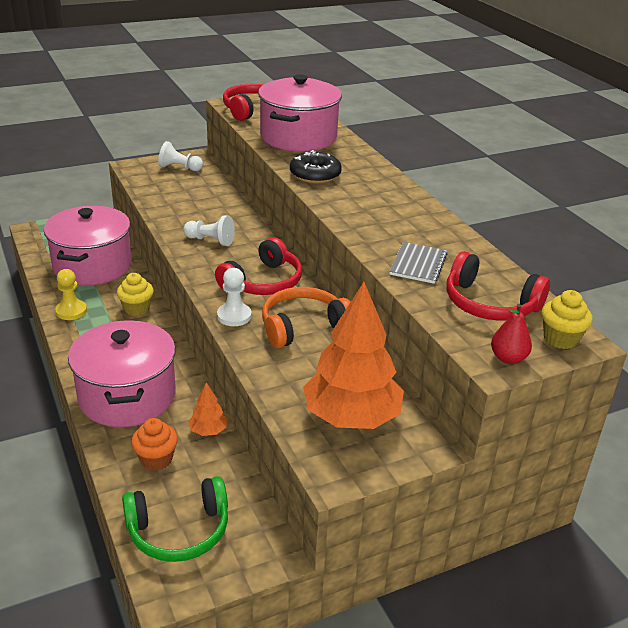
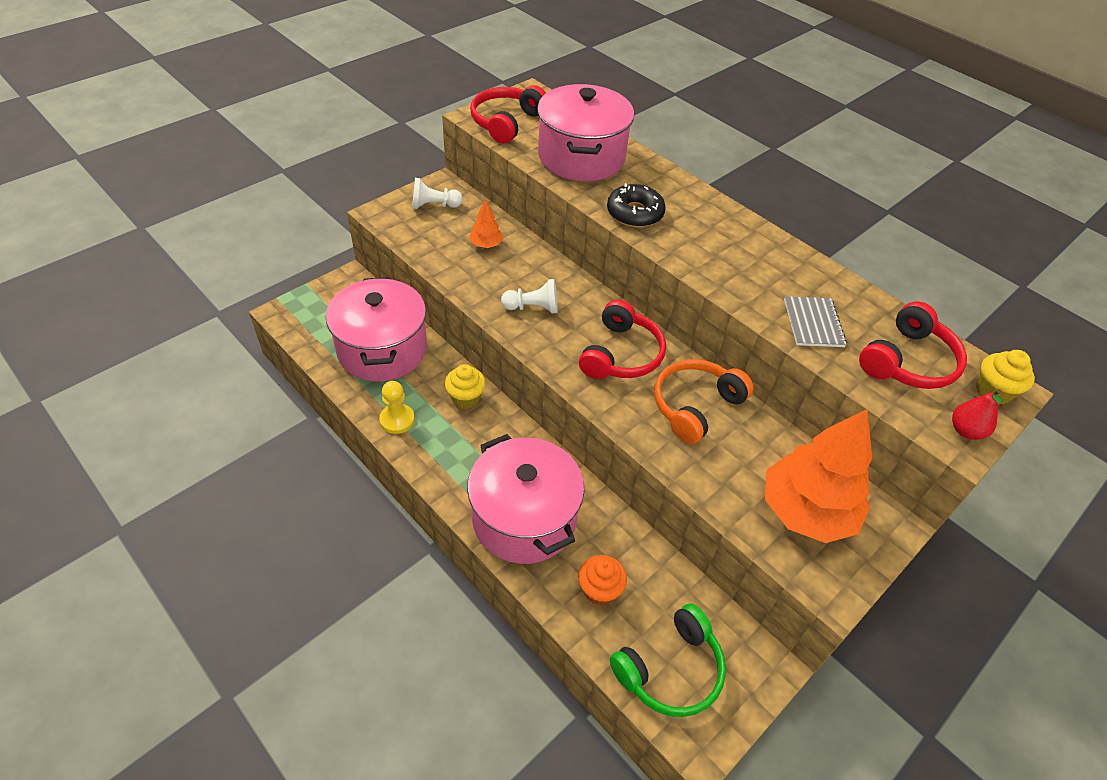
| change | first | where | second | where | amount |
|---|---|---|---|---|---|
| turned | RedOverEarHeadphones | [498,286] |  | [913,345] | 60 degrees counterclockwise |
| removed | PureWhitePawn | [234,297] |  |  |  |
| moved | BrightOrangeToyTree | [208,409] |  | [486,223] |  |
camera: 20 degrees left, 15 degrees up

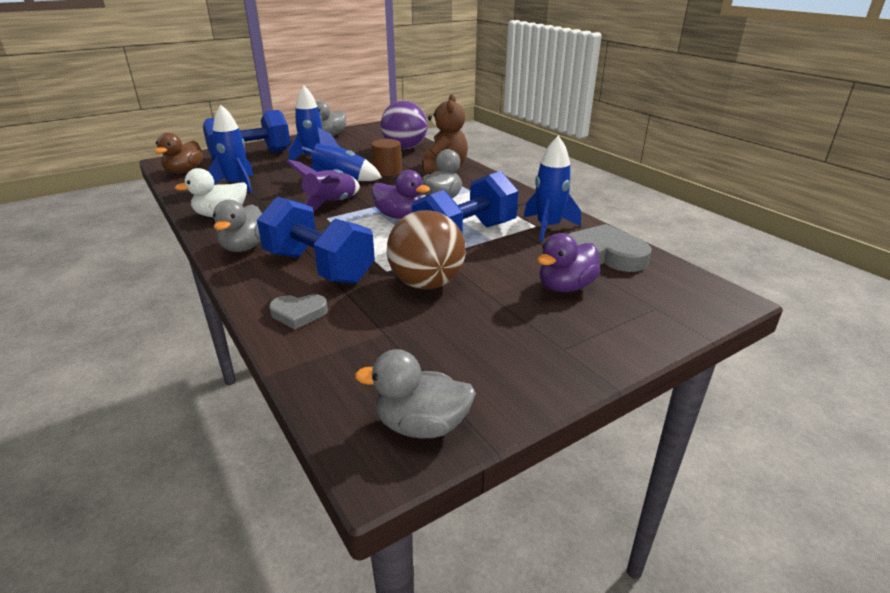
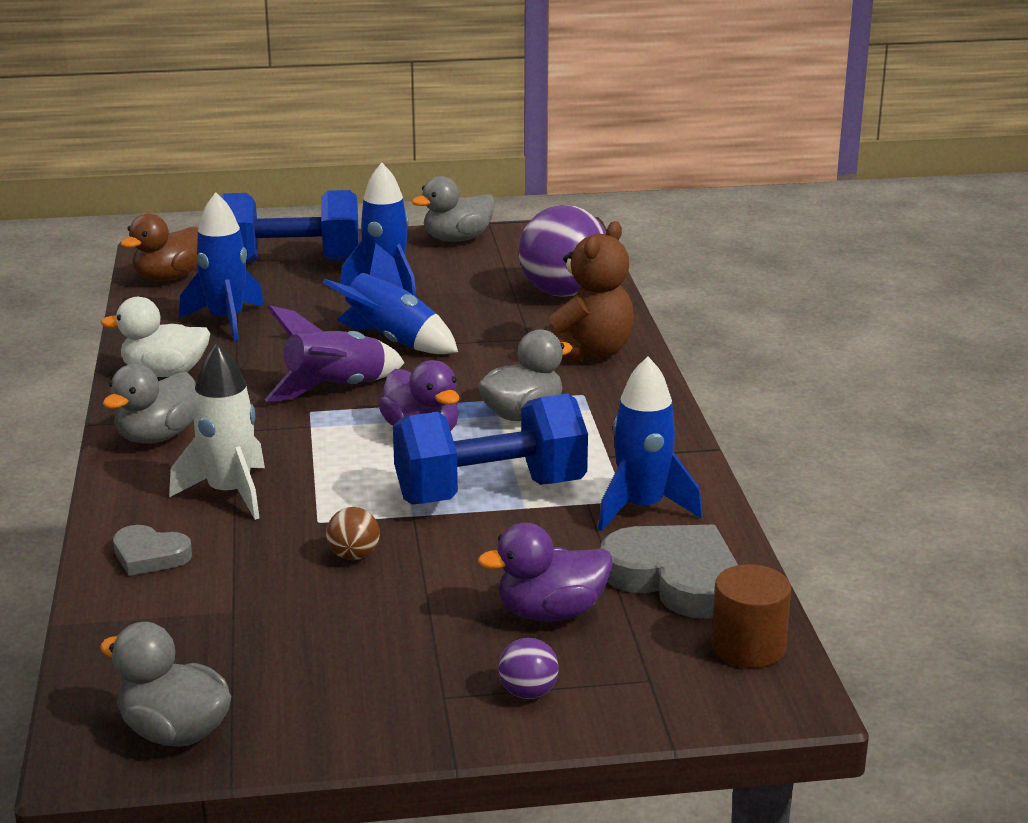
| change | first | where | second | where | amount |
|---|---|---|---|---|---|
| moved | BrownSolidCylinder | [386,157] |  | [751,616] |  |
| replaced | RoyalBlueHandWeight | [316,240] | PureWhiteSpaceship | [217,431] |  |
| resized | BrownPlayBall | [426,250] |  | [353,533] | x0.44 |
| added |  |  | RoyalPurplePlayBall | [528,668] |  |
camera: 25 degrees right, 5 degrees down

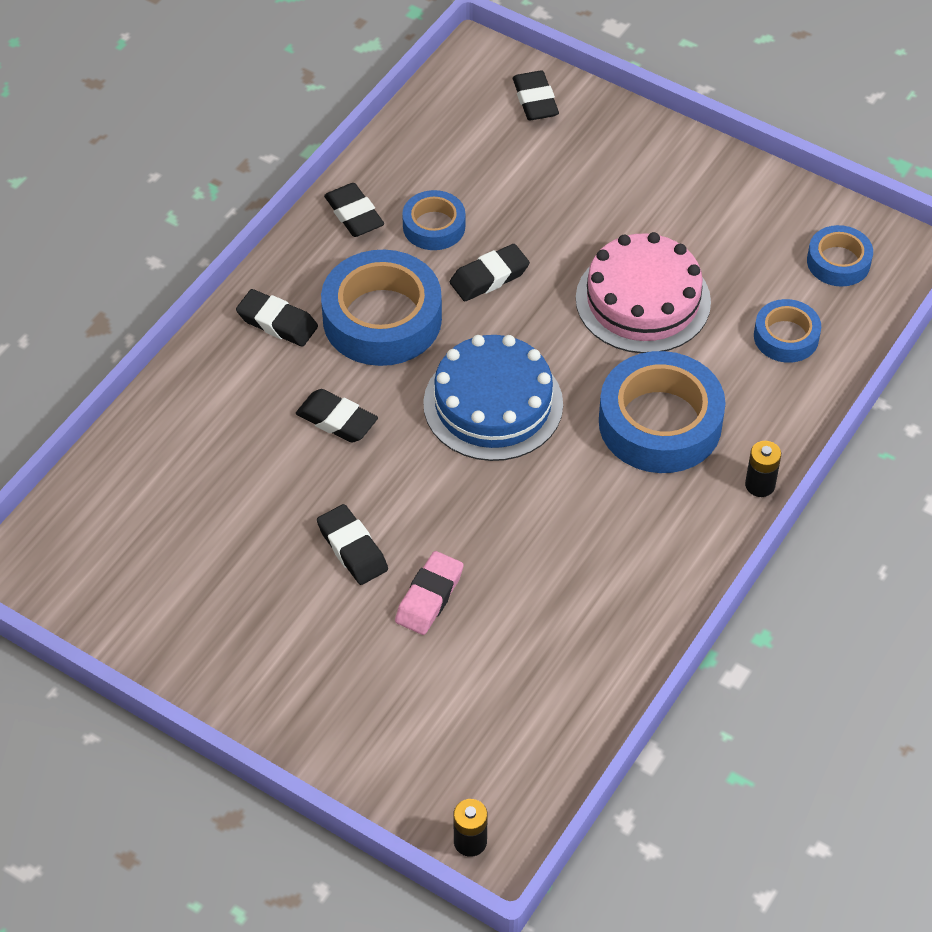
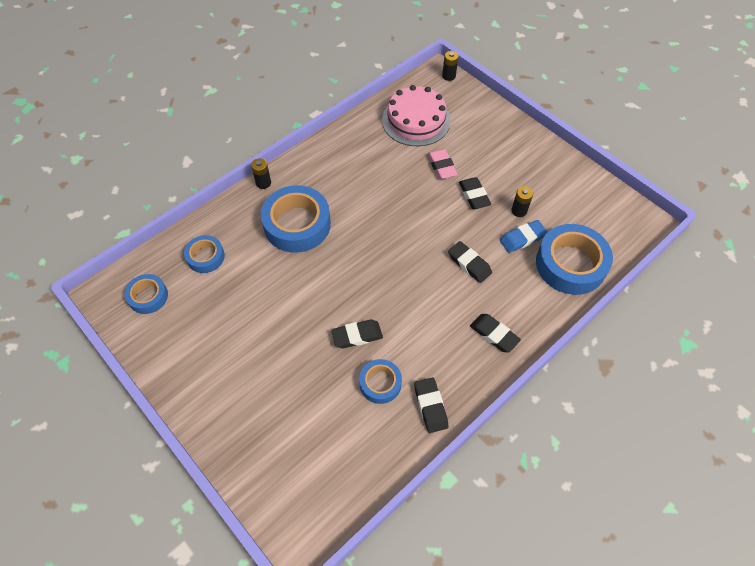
| change | first | where | second | where | amount |
|---|---|---|---|---|---|
| removed | BlackPencilEraser | [536,95] |  |  |  |
| moved | RosePinkGateau | [643,292] |  | [416,115] |  |
| moved | RoyalBlueTape | [381,308] |  | [574,259] |  |
| removed | RoyalBlueGateau | [493,398] |  |  |  |
| turned | RosePinkPencilEraser | [429,593] |  | [443,164] | 60 degrees counterclockwise |
| added |  |  | BlackAaBattery | [522,201] |  |
| added |  |  | RoyalBluePencilEraser | [524,236] |  |
camera: 165 degrees left, 5 degrees up

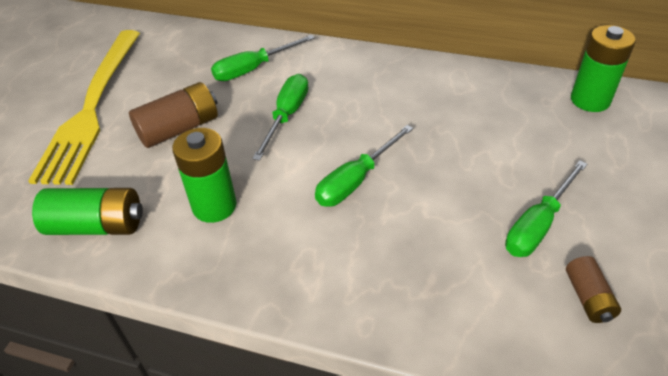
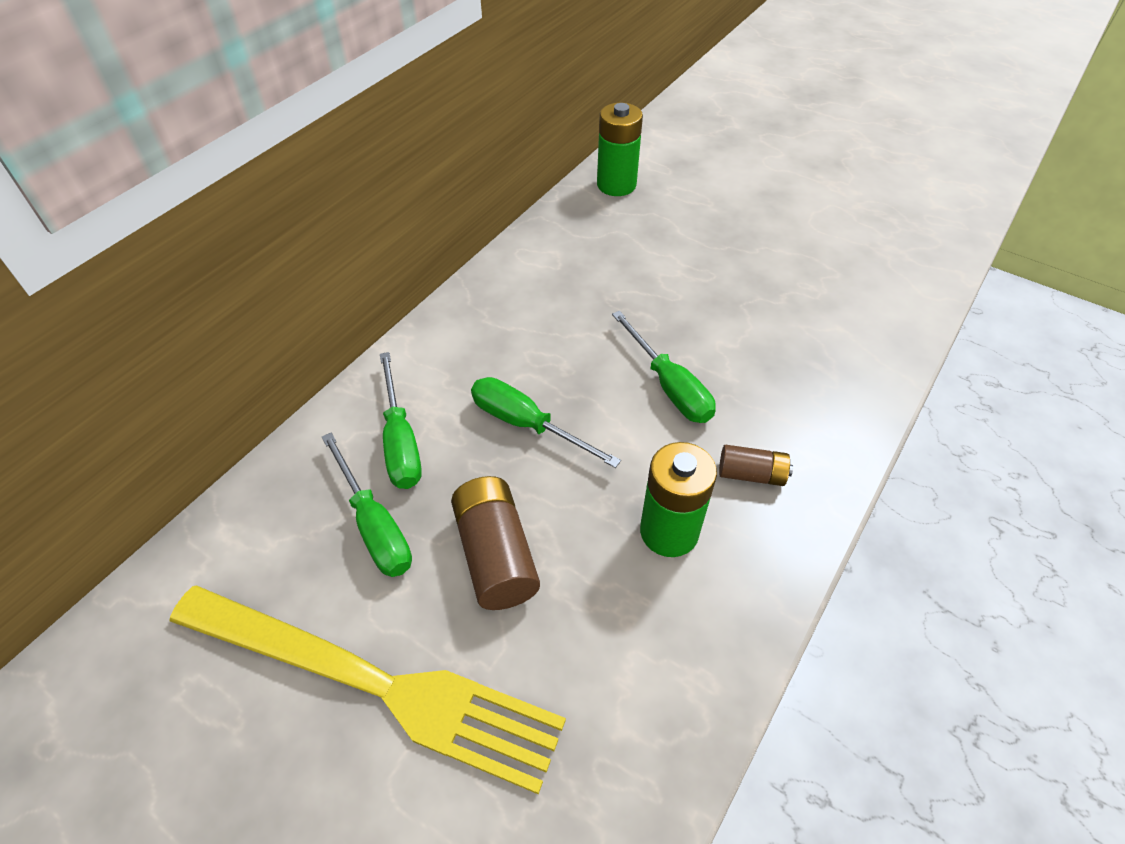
| change | first | where | second | where | amount |
|---|---|---|---|---|---|
| moved | LeafGreenHandScrewdriver | [546,208] |  | [367,505] |  |
| removed | LeafGreenAaBattery | [87,211] |  |  |  |
| moved | BrownAaBattery | [593,289] |  | [756,465] |  |
camera: 75 degrees left, 5 degrees up

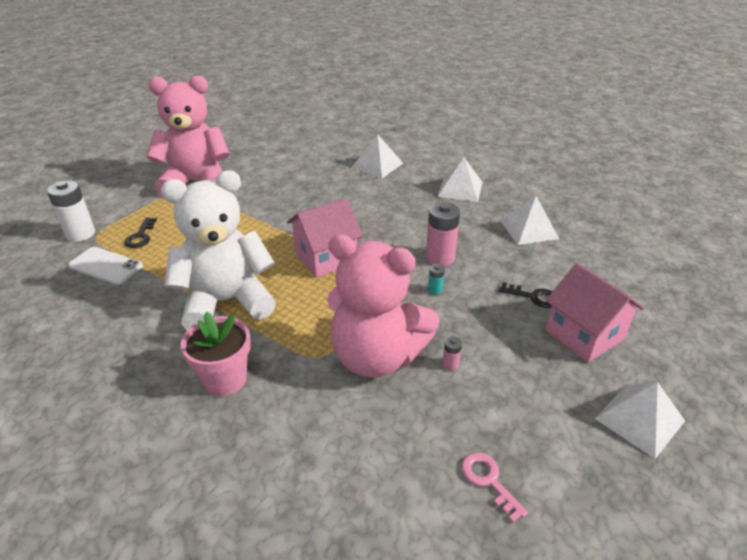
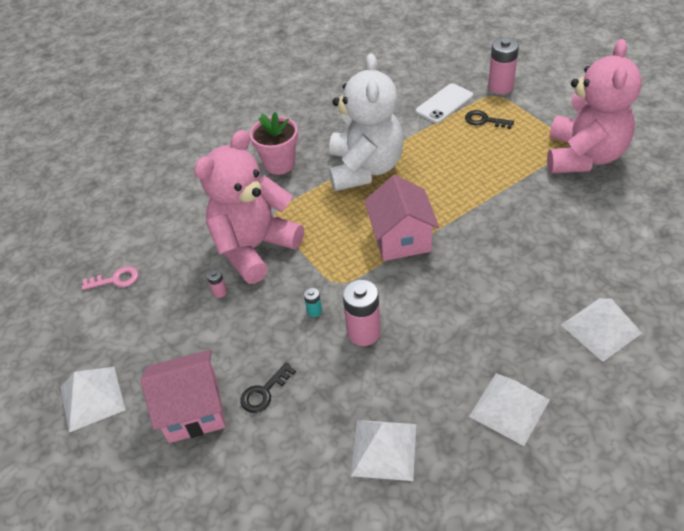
| change | first | where | second | where | amount |
|---|---|---|---|---|---|
| recoloured | PureWhiteAaBattery | [71,211] | RosePinkAaBattery | [503,66] |  |
camera: 115 degrees right, 10 degrees up

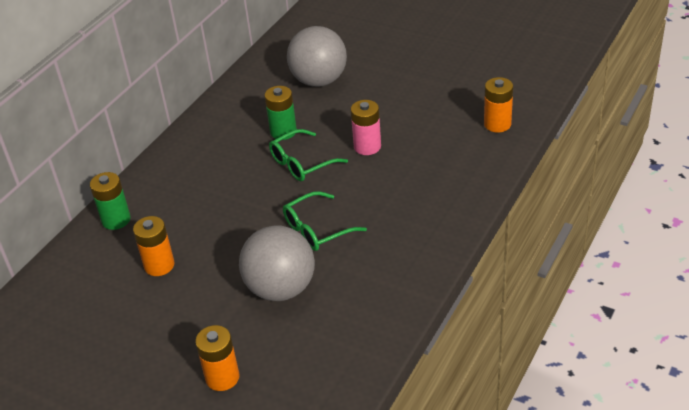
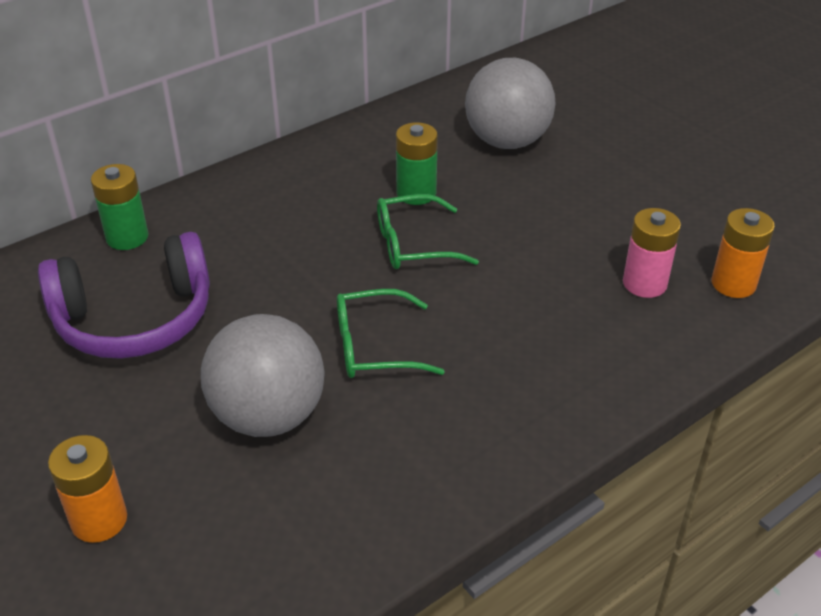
| change | first | where | second | where | amount |
|---|---|---|---|---|---|
| moved | RosePinkAaBattery | [366,127] |  | [652,253] |  |
| replaced | BrightOrangeAaBattery | [154,246] | RoyalPurpleOverEarHeadphones | [124,295] |  |
camera: 20 degrees right, 0 degrees up

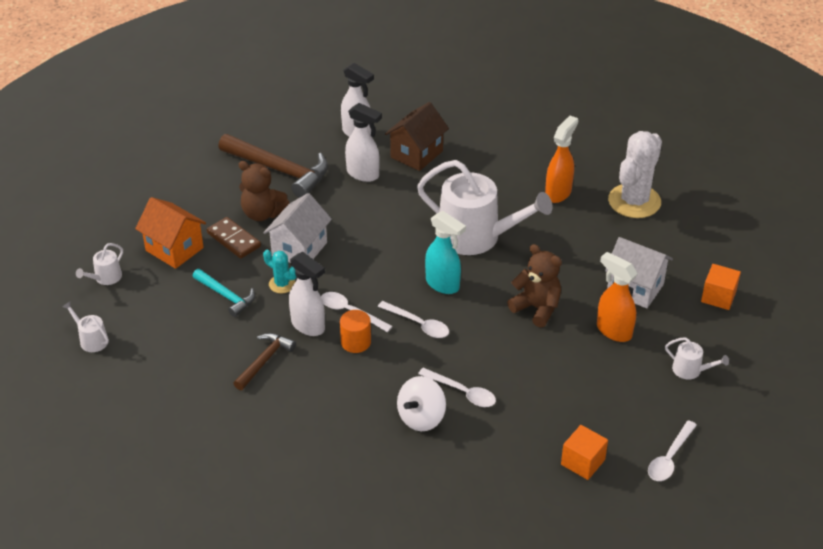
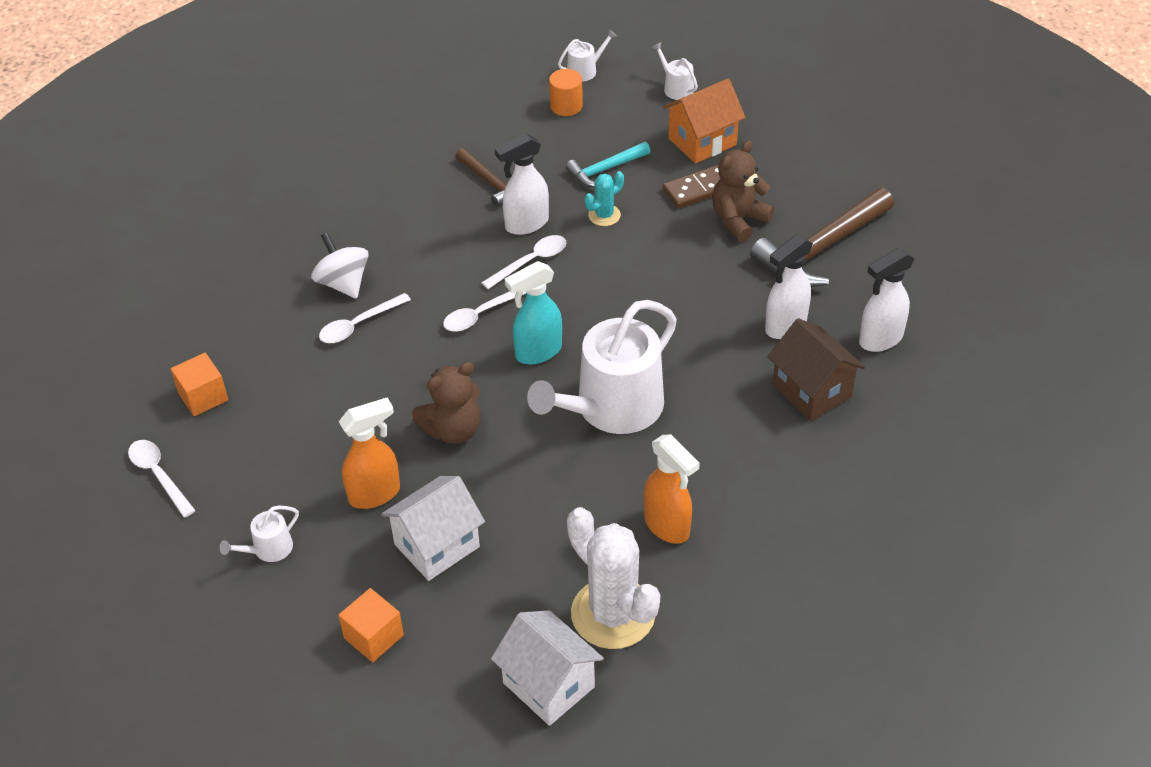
| change | first | where | second | where | amount |
|---|---|---|---|---|---|
| moved | PureWhiteCottage | [297,228] |  | [547,668] |  |
| moved | BrightOrangeSolidCylinder | [355,331] |  | [566,92] |  |
camera: 110 degrees right, 5 degrees up

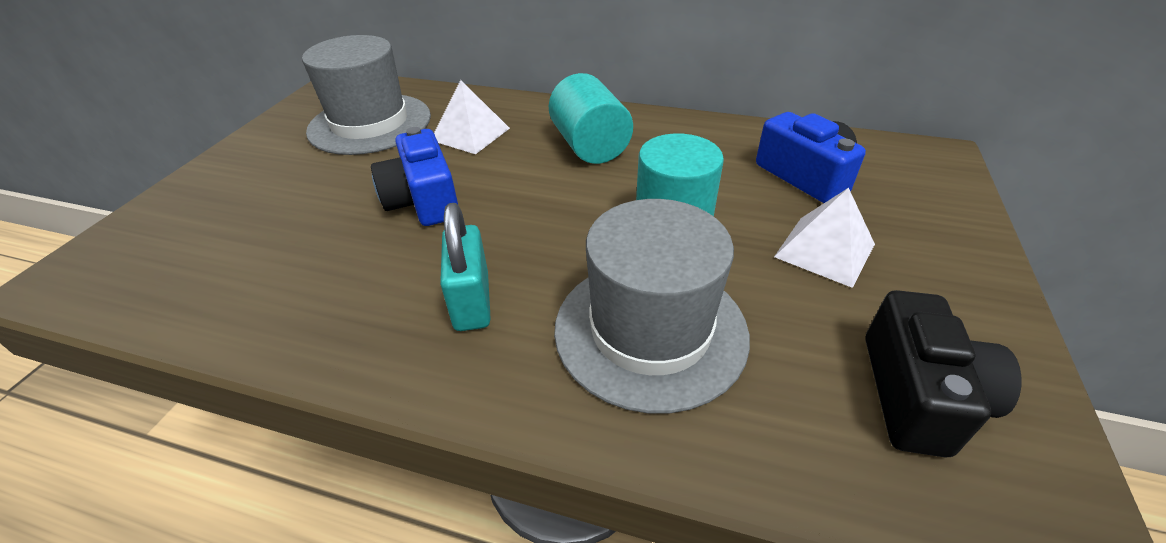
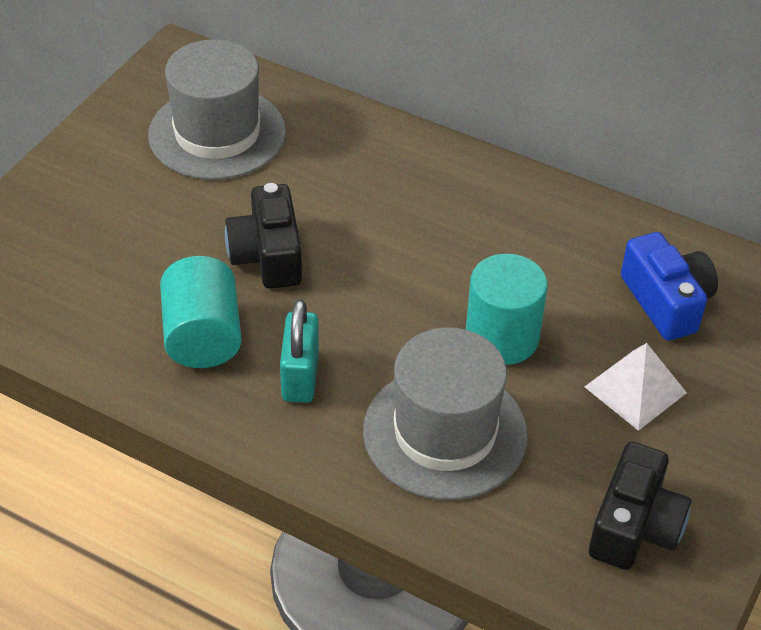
| change | first | where | second | where | amount |
|---|---|---|---|---|---|
| moved | AquaSolidCylinder | [591,118] |  | [201,312] |  |
| removed | PureWhiteSolidPyramid | [472,117] |  |  |  |
| recoloured | RoyalBlueCompactCamera | [414,176] | BlackCompactCamera | [263,236] |  |
camera: 10 degrees right, 5 degrees up

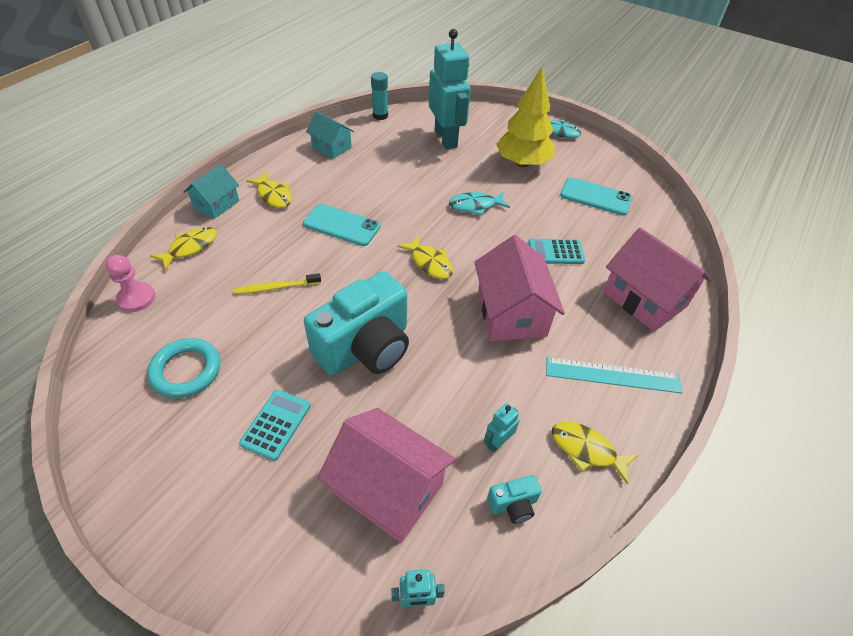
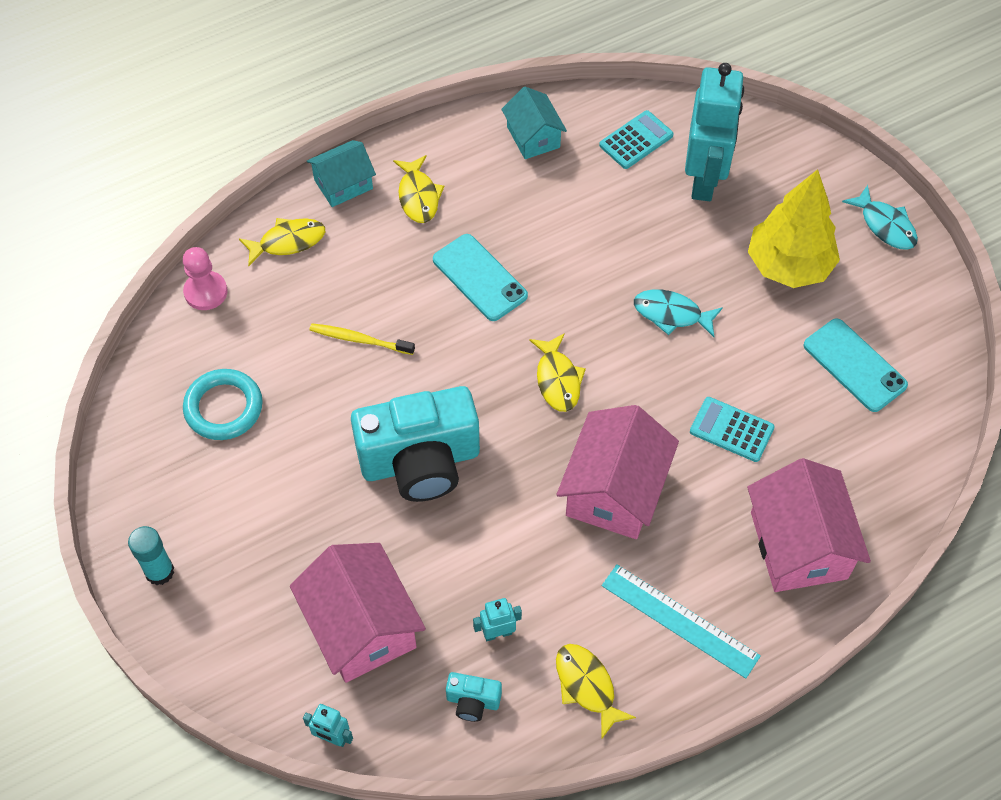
| change | first | where | second | where | amount |
|---|---|---|---|---|---|
| moved | AquaGlue | [379,96] |  | [151,555] |  |
| moved | AquaAddingMachine | [275,425] |  | [636,139] |  |
camera: 30 degrees right, 10 degrees up

